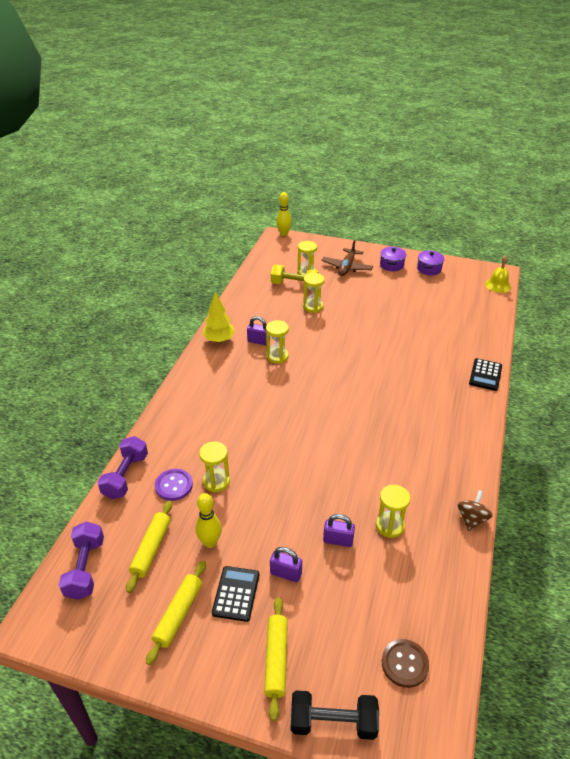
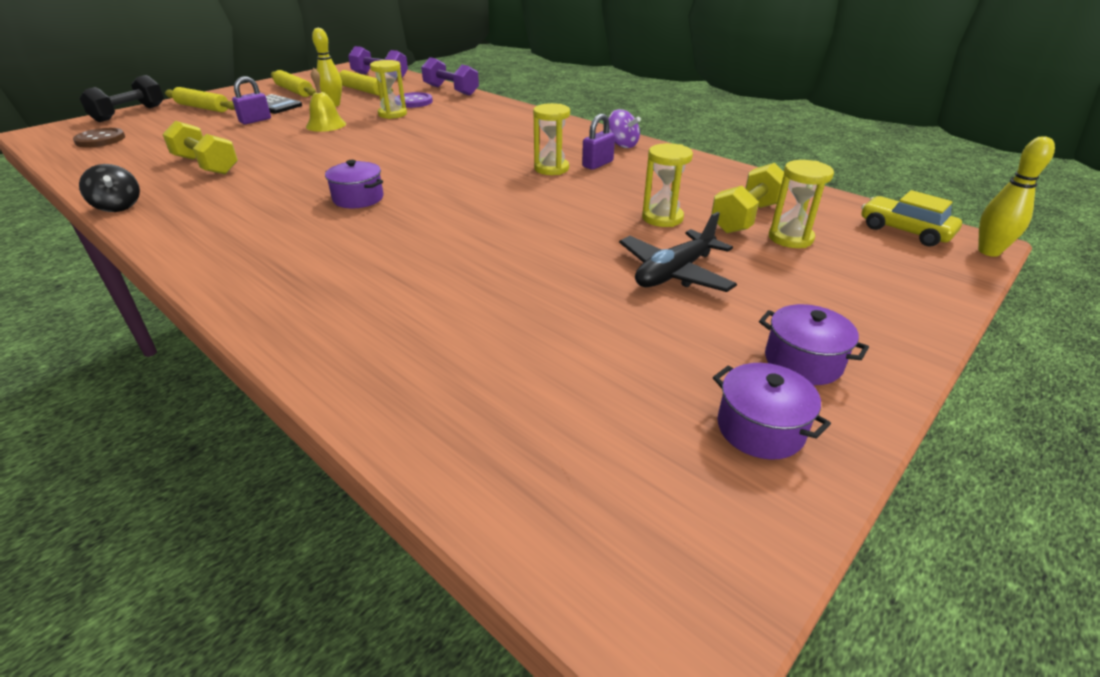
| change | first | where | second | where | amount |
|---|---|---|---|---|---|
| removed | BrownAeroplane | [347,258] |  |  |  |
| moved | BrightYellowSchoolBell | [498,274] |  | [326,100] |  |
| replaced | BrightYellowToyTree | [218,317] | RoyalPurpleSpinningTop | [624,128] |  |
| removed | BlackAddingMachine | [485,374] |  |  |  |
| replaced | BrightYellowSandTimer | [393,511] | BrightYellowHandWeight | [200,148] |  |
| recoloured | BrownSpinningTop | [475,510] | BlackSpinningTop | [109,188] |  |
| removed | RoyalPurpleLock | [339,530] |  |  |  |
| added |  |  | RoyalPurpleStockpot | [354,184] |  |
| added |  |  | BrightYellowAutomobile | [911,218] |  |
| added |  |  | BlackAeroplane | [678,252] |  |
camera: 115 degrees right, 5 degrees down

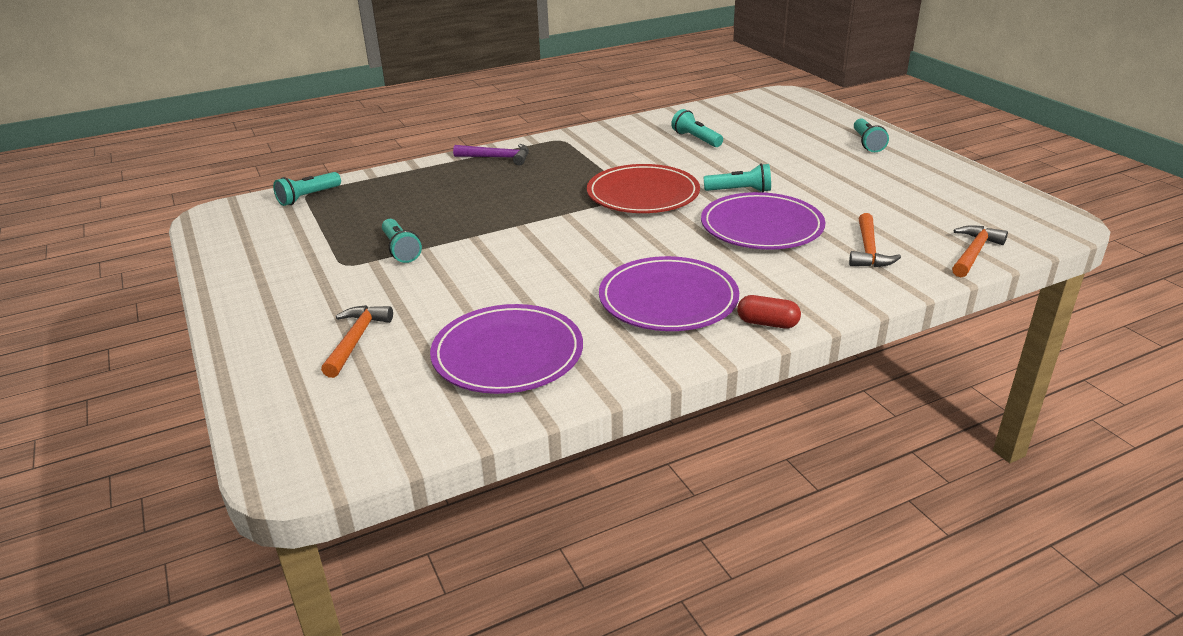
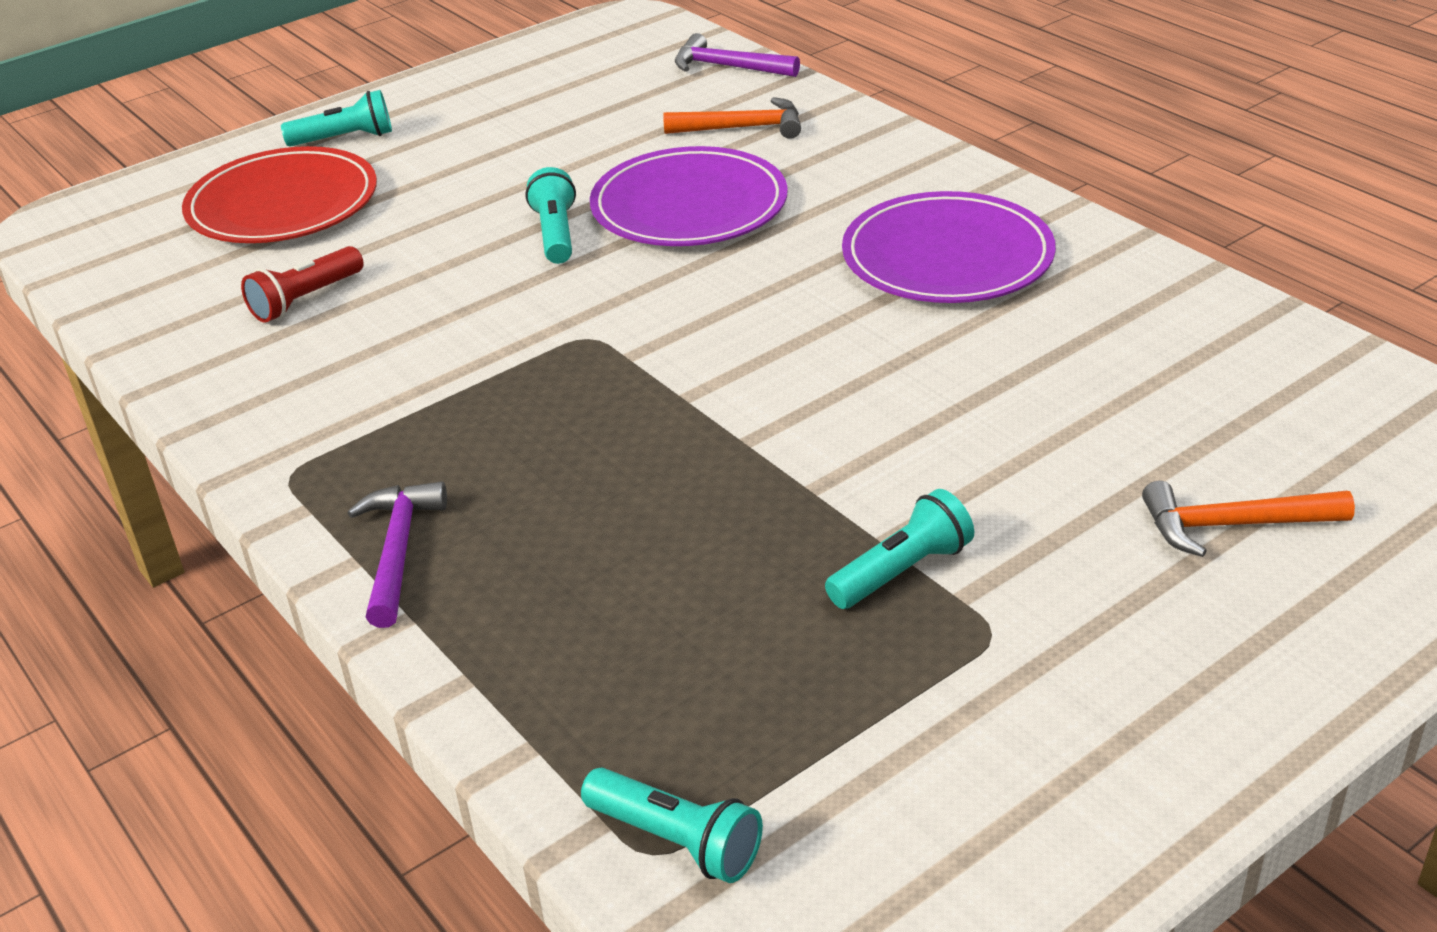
| change | first | where | second | where | amount |
|---|---|---|---|---|---|
| recoloured | AquaTorch | [697,128] | RedTorch | [302,284] |  |
| moved | RedDinnerPlate | [643,188] |  | [279,194] |  |
| recoloured | BrightOrangeCarpenter'sHammer | [980,251] | RoyalPurpleCarpenter'sHammer | [737,55] |  |
| removed | RedPillShape | [769,312] |  |  |  |
| removed | RoyalPurpleDinnerPlate | [506,349] |  |  |  |
camera: 100 degrees left, 5 degrees up

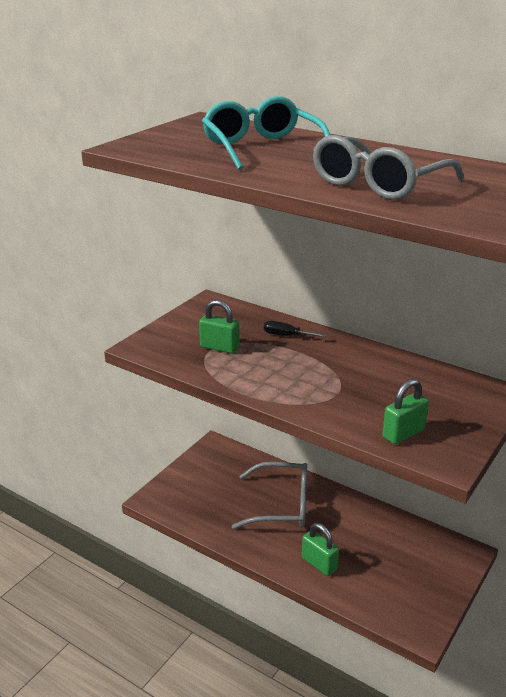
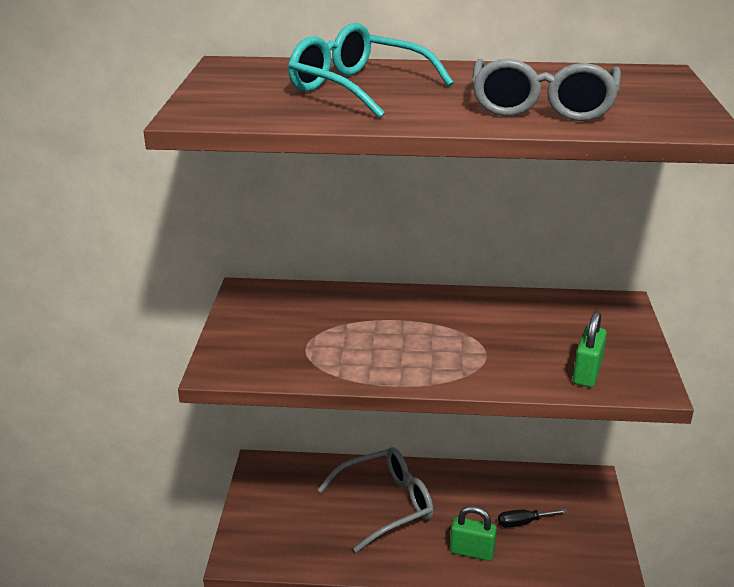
| change | first | where | second | where | amount |
|---|---|---|---|---|---|
| removed | LeafGreenLock | [219,327] |  |  |  |
| moved | BlackHandScrewdriver | [295,329] |  | [532,518] |  |
camera: 30 degrees left, 0 degrees up

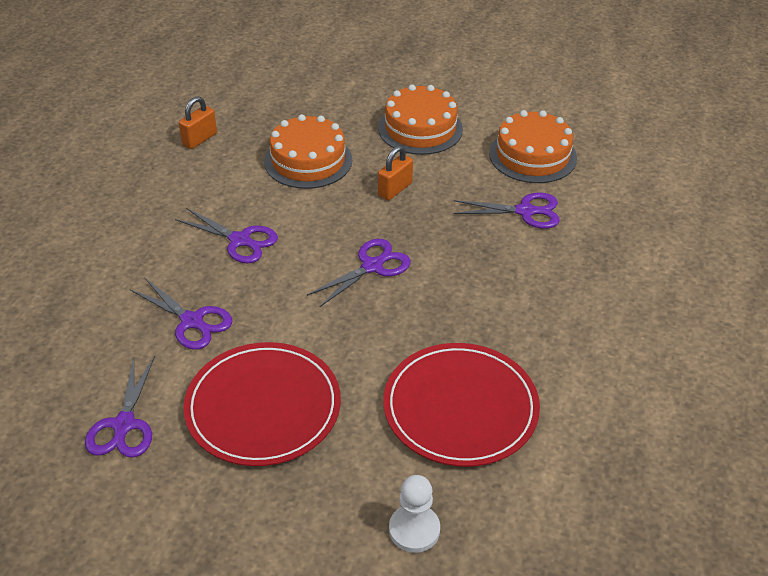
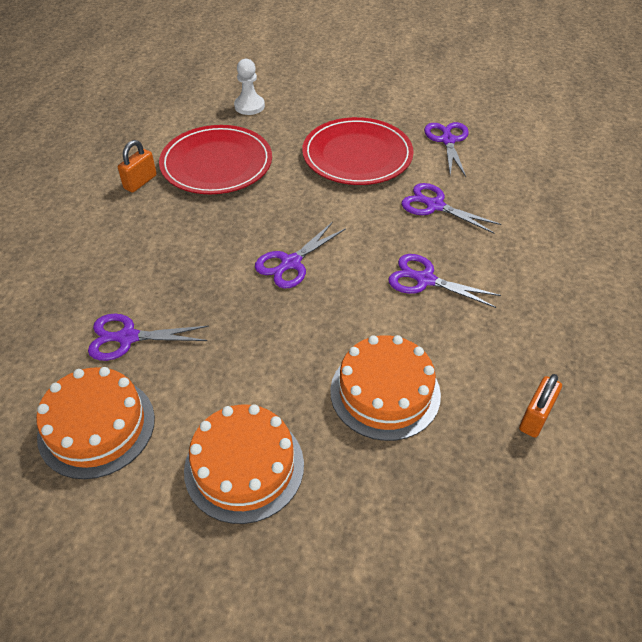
| change | first | where | second | where | amount |
|---|---|---|---|---|---|
| moved | BrightOrangeLock | [395,173] |  | [137,166] |  |
camera: 175 degrees right, 5 degrees up

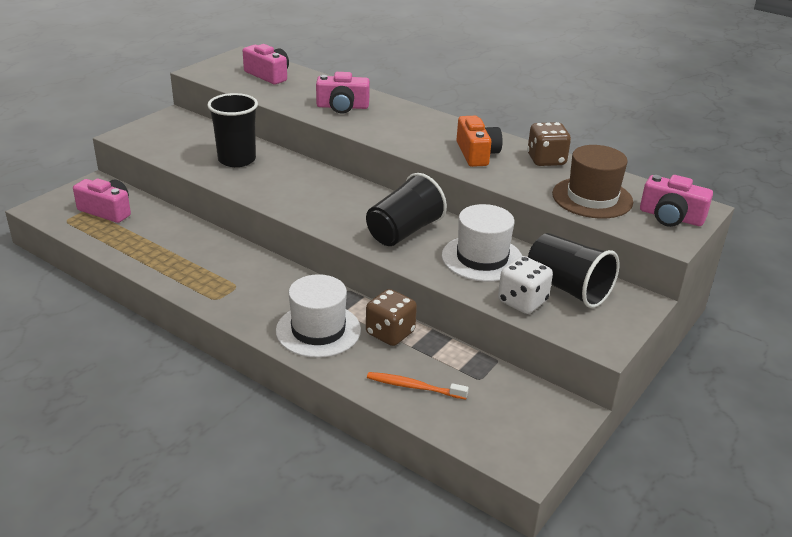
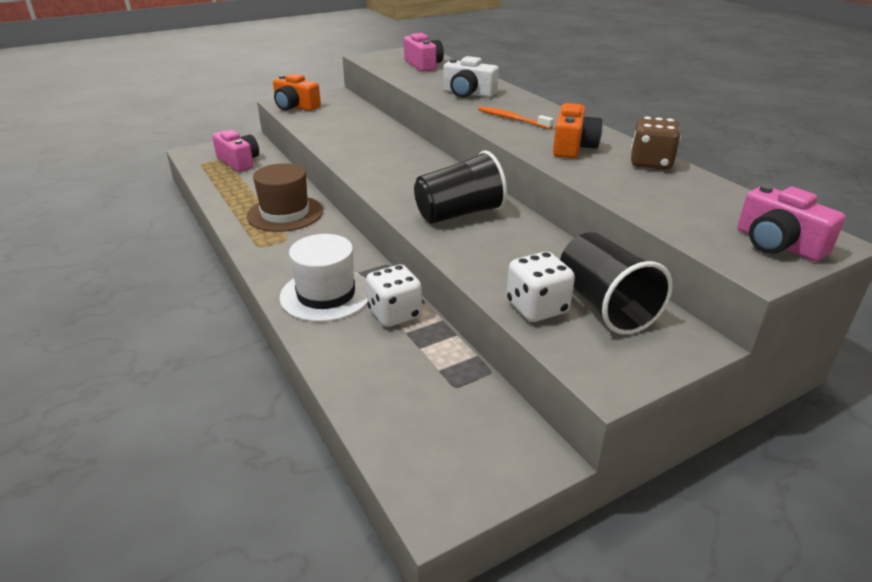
| change | first | where | second | where | amount |
|---|---|---|---|---|---|
| recoloured | RosePinkCompactCamera | [343,93] | PureWhiteCompactCamera | [471,77] |  |
| removed | BlackTumbler | [232,130] |  |  |  |
| moved | BrownTallHat | [592,182] |  | [285,197] |  |
| removed | PureWhiteTallHat | [482,243] |  |  |  |
| recoloured | BrownGameDie | [391,317] | PureWhiteGameDie | [394,296] |  |
| moved | BrightOrangeToothbrush | [418,386] |  | [516,117] |  |
| added |  |  | BrightOrangeCompactCamera | [297,92] |  |
camera: 25 degrees right, 0 degrees up

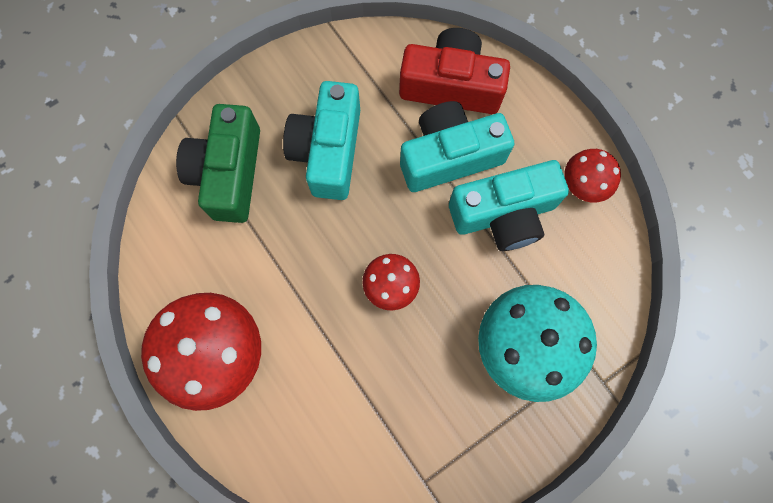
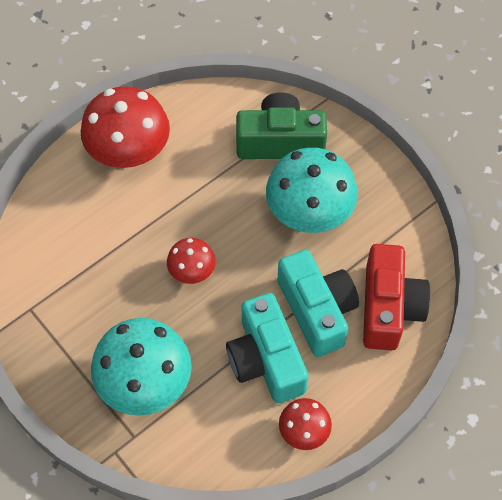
| change | first | where | second | where | amount |
|---|---|---|---|---|---|
| replaced | AquaCompactCamera | [321,140] | AquaToadstool | [312,190] |  |
camera: 85 degrees right, 15 degrees down

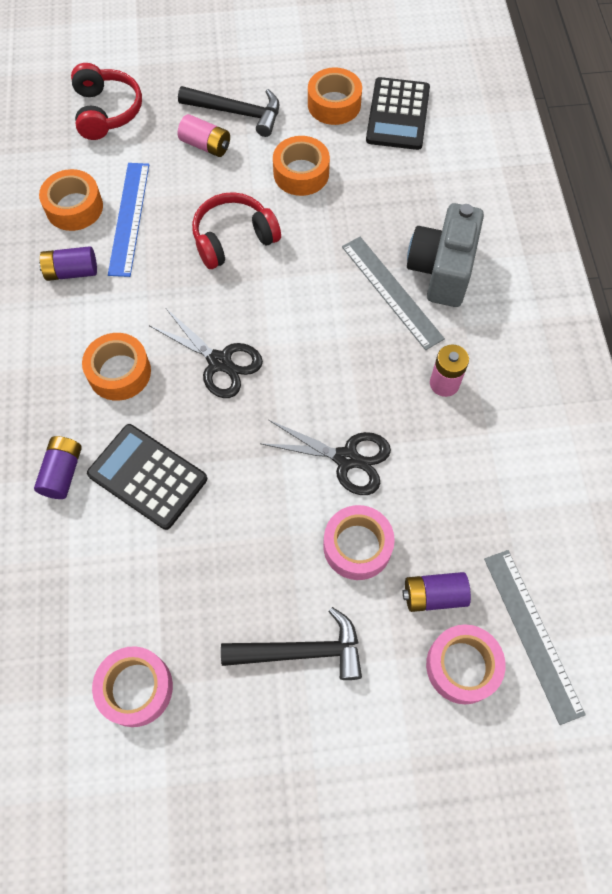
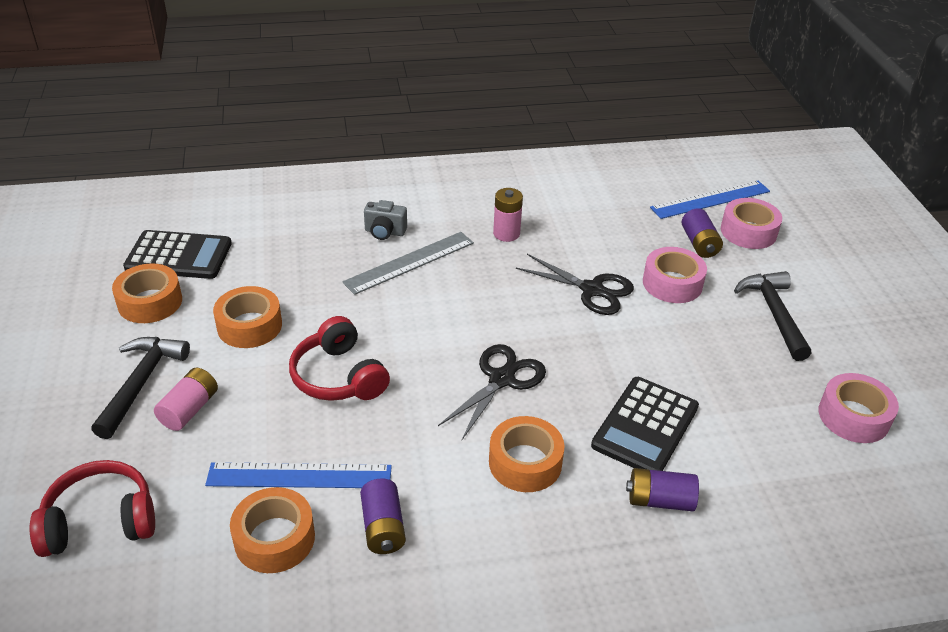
| change | first | where | second | where | amount |
|---|---|---|---|---|---|
| resized | GrayCompactCamera | [445,255] |  | [385,220] | x0.51 |
| turned | BlackScissors | [325,457] |  | [575,284] | 105 degrees clockwise |
| recoloured | GrayMeasuringStick | [535,637] | RoyalBlueMeasuringStick | [710,200] |  |
camera: 95 degrees left, 25 degrees down

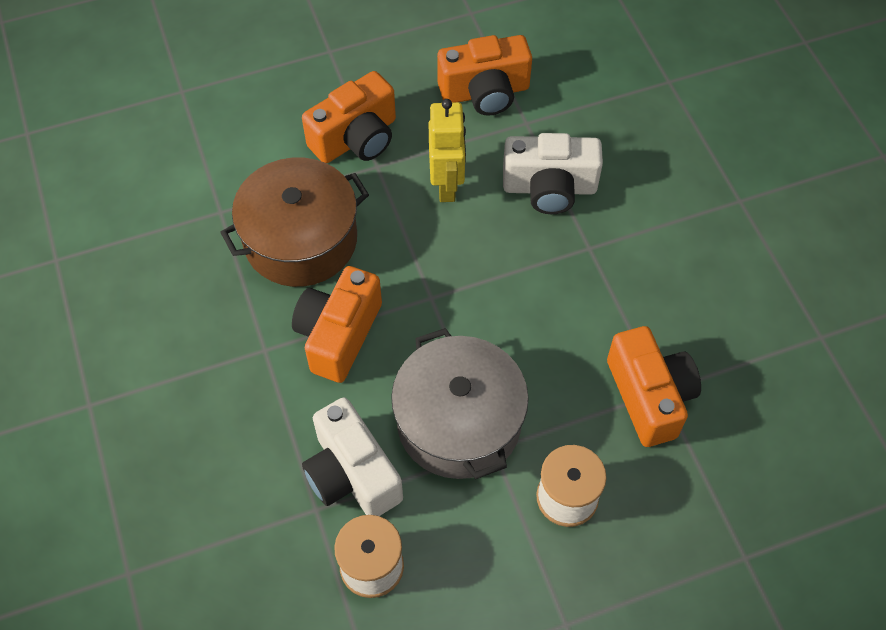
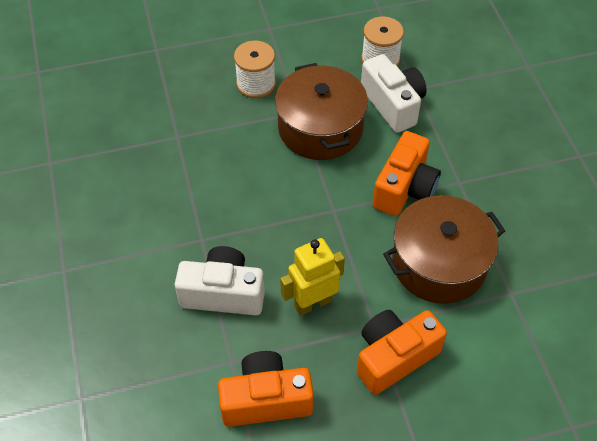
| change | first | where | second | where | amount |
|---|---|---|---|---|---|
| turned | BrightYellowRobotFigure | [447,150] |  | [312,277] | 60 degrees clockwise |
| removed | BrightOrangeCompactCamera | [654,386] |  |  |  |
| recoloured | GrayStockpot | [460,403] | BrownStockpot | [321,111] |  |
camera: 175 degrees left, 5 degrees down

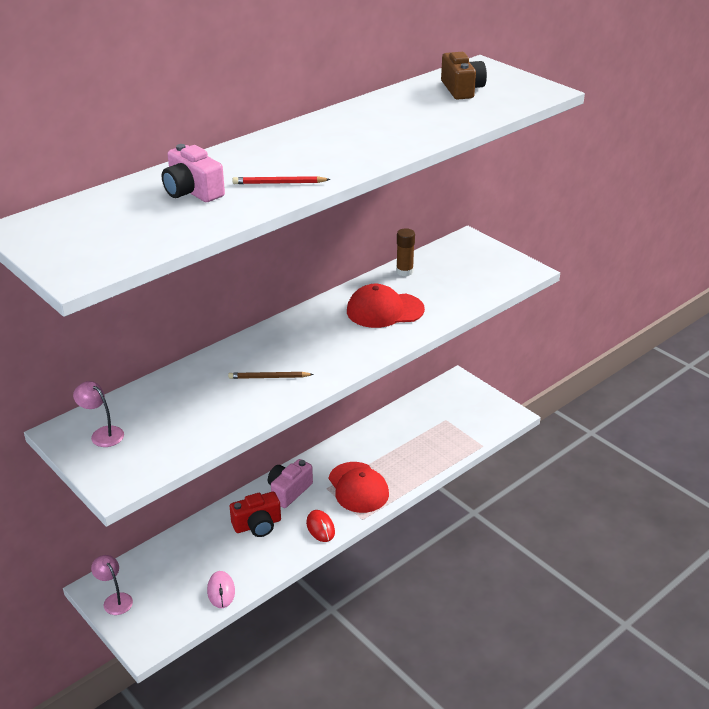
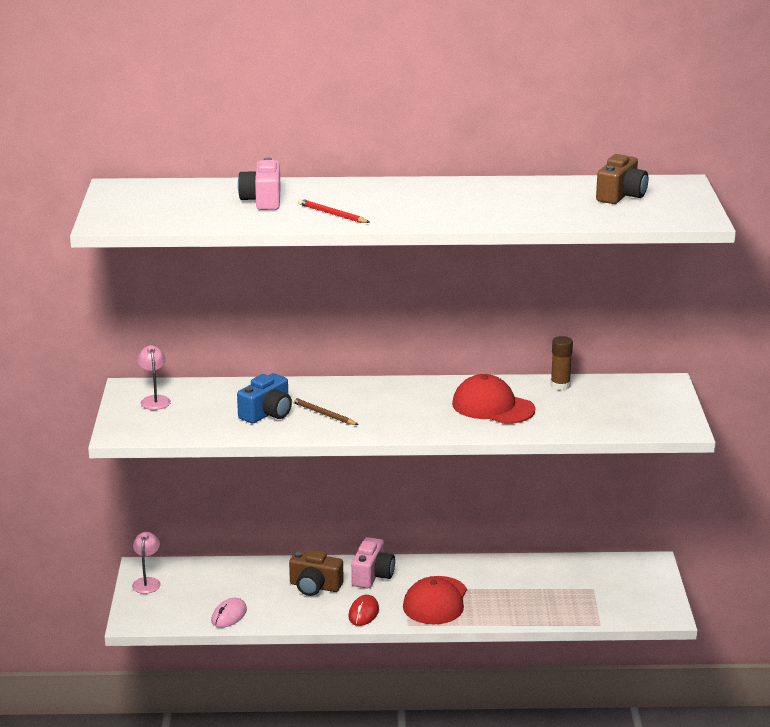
| change | first | where | second | where | amount |
|---|---|---|---|---|---|
| turned | RosePinkCompactCamera | [290,483] |  | [373,563] | 120 degrees clockwise |
| recoloured | RedCompactCamera | [255,514] | BrownCompactCamera | [316,573] |  |
| added |  |  | RoyalBlueCompactCamera | [264,398] |  |
camera: 40 degrees right, 10 degrees down

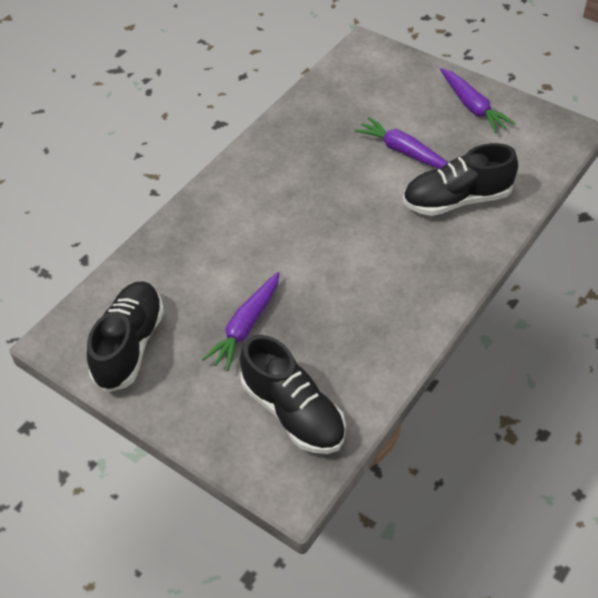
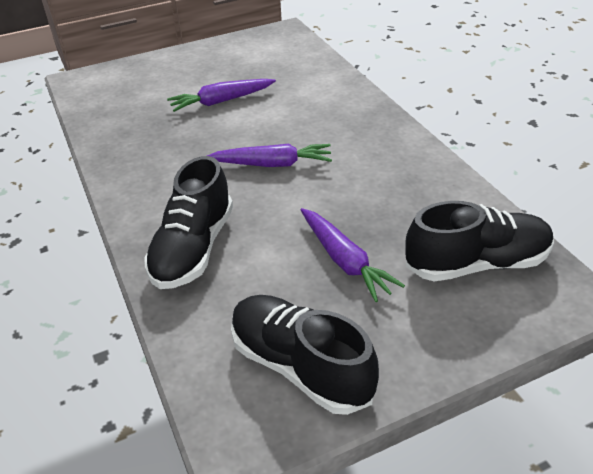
| change | first | where | second | where | amount |
|---|---|---|---|---|---|
| moved | RoyalPurpleRootVegetable | [477,100] |  | [269,155] |  |
| moved | BlackShoe | [460,179] |  | [188,222] |  |
camera: 60 degrees left, 10 degrees down

